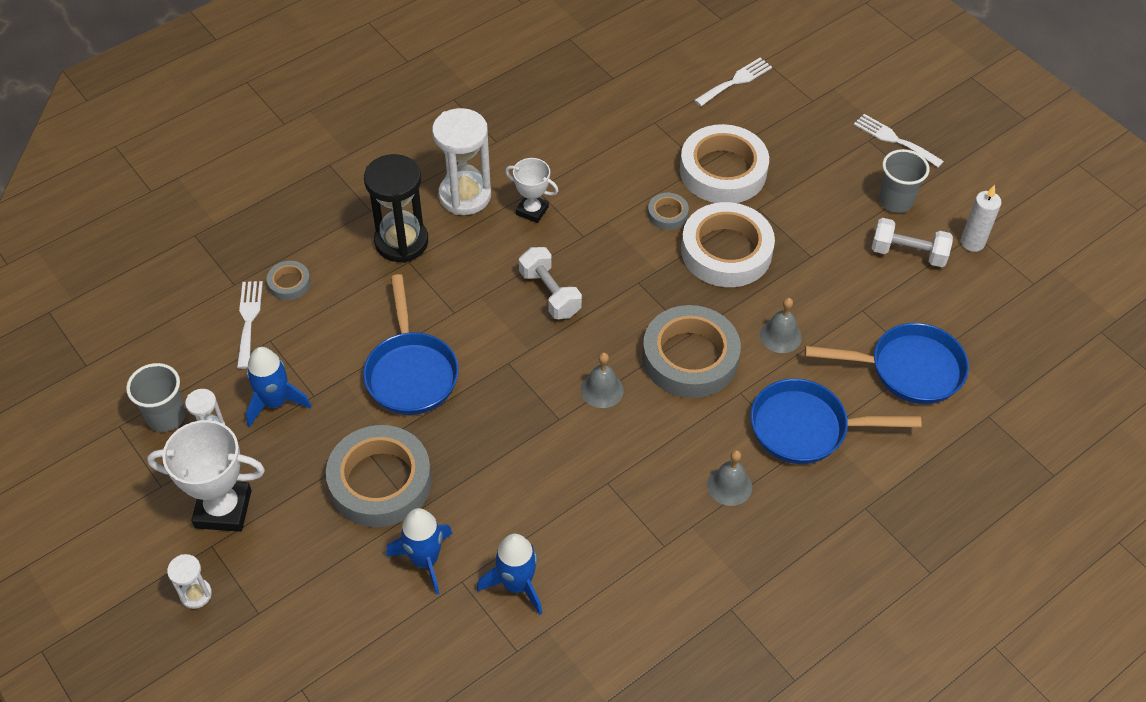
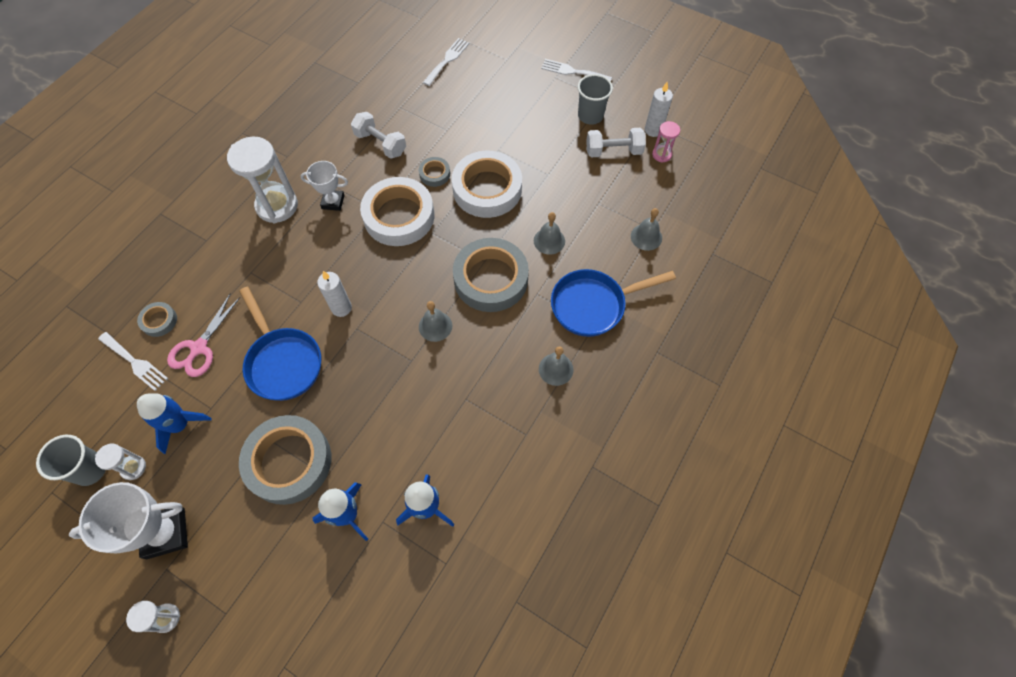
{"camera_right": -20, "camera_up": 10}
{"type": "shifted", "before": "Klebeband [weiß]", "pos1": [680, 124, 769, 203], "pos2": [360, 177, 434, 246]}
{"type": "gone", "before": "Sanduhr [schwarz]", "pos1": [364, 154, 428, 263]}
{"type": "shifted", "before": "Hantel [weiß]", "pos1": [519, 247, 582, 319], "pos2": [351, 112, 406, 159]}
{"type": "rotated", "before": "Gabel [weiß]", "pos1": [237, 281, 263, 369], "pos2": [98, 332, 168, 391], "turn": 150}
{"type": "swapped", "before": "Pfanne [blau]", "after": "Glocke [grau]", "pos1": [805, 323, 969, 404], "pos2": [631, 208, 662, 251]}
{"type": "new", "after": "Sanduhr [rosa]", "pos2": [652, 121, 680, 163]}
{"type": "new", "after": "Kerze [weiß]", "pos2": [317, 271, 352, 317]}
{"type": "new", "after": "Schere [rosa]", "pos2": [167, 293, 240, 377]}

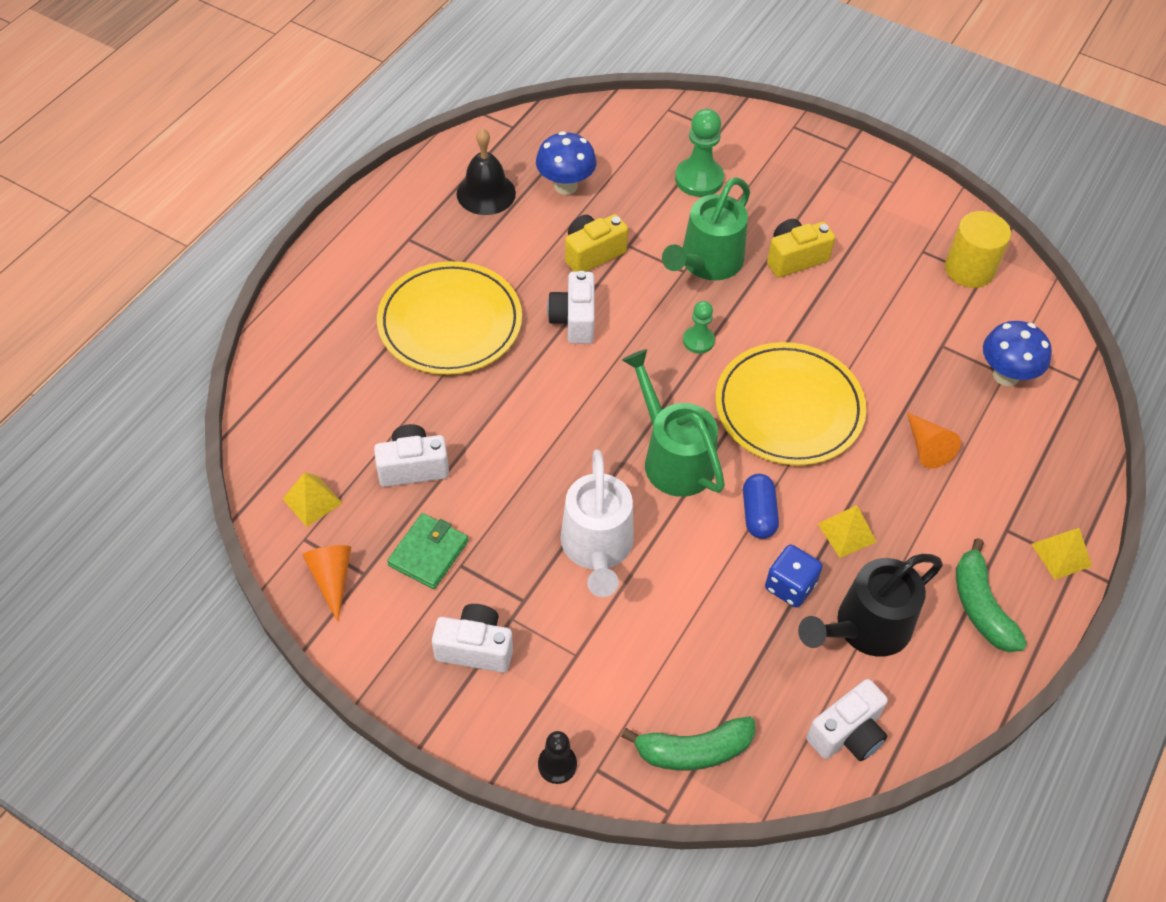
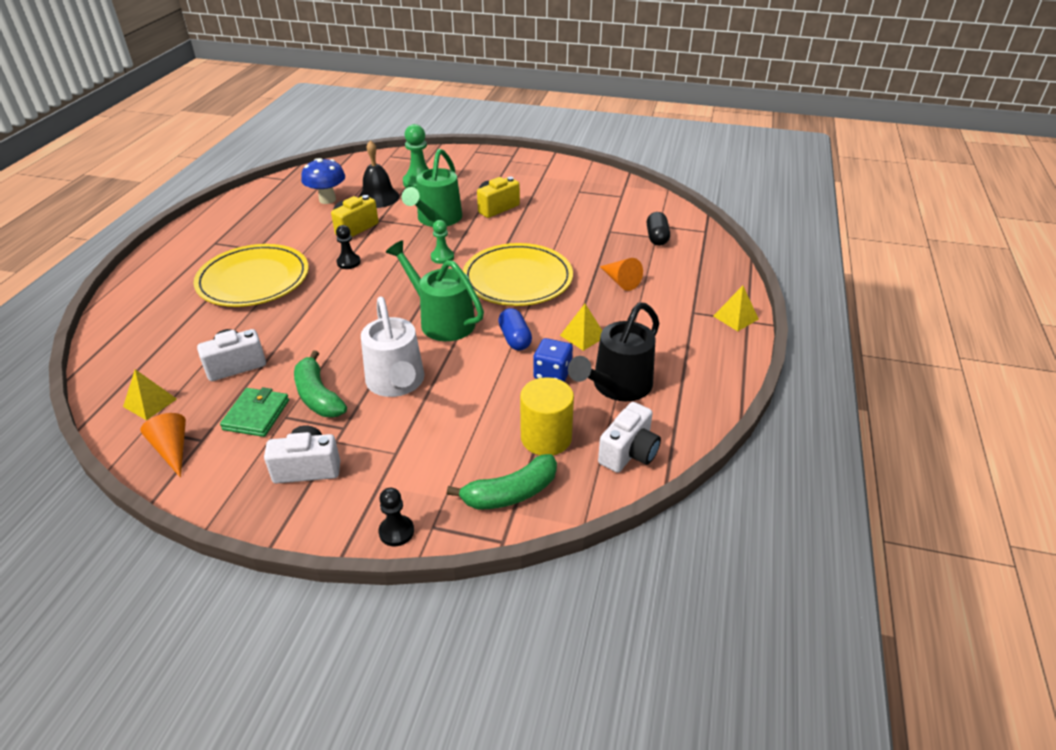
{"camera_right": -15, "camera_up": -15}
{"type": "shifted", "before": "Glocke [schwarz]", "pos1": [457, 128, 516, 215], "pos2": [358, 140, 400, 208]}
{"type": "shifted", "before": "Vollzylinder [gelb]", "pos1": [945, 211, 1011, 288], "pos2": [520, 377, 574, 455]}
{"type": "swapped", "before": "Kamera [weiß]", "after": "Bauer [schwarz]", "pos1": [547, 271, 595, 344], "pos2": [336, 225, 361, 269]}
{"type": "swapped", "before": "Pilz [blau]", "after": "Kapsel [schwarz]", "pos1": [983, 321, 1052, 386], "pos2": [647, 212, 670, 246]}
{"type": "shifted", "before": "Banane [grün]", "pos1": [956, 538, 1027, 652], "pos2": [294, 350, 347, 417]}

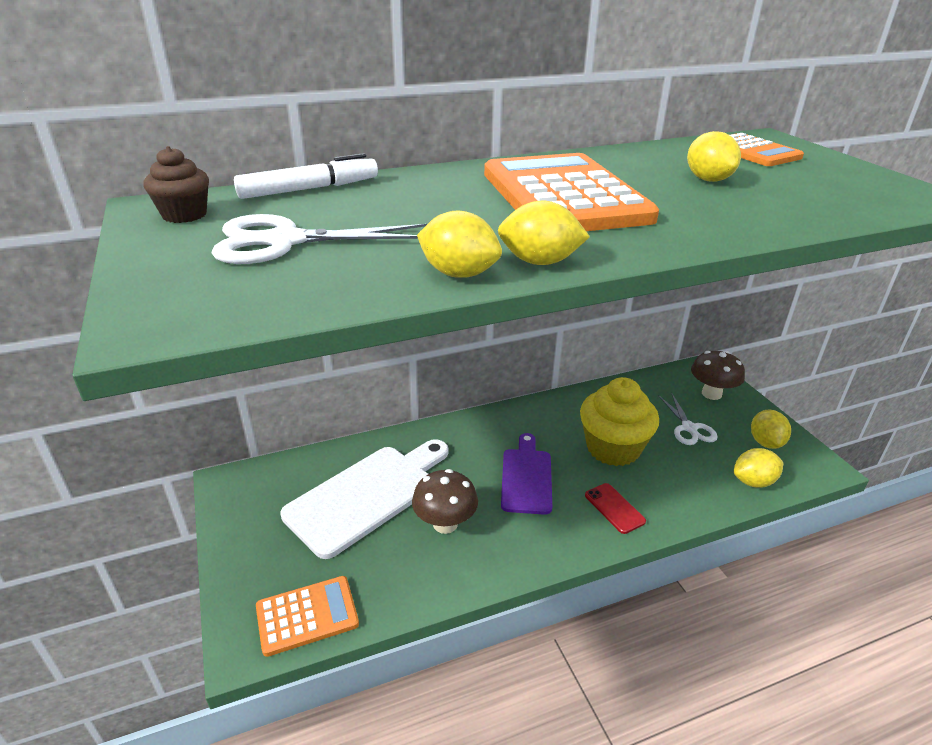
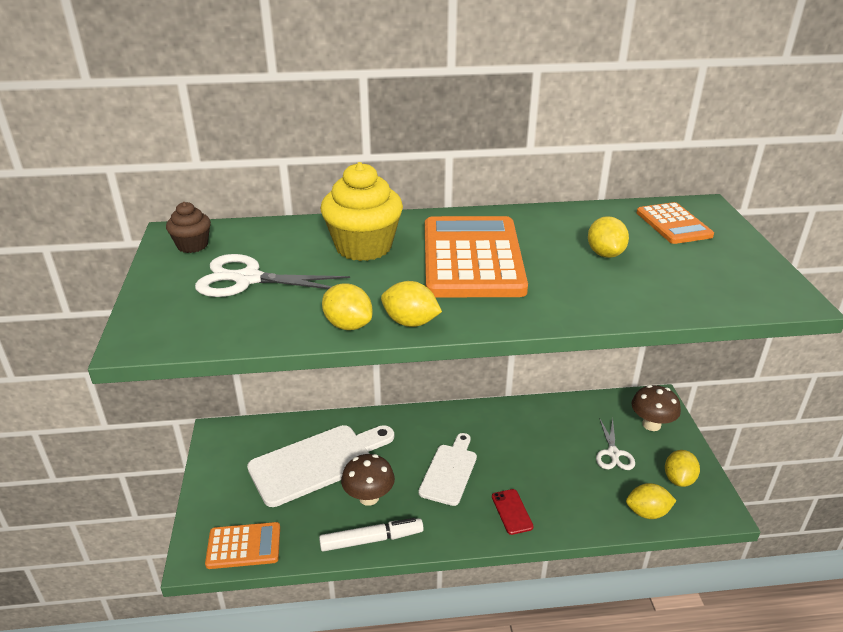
{"camera_right": 15, "camera_up": 0}
{"type": "shifted", "before": "Filzstift [weiß]", "pos1": [234, 153, 378, 199], "pos2": [319, 518, 424, 552]}
{"type": "shifted", "before": "Muffin [gelb]", "pos1": [580, 377, 659, 466], "pos2": [321, 162, 403, 261]}
{"type": "repainted", "before": "Schneidebrett [lila]", "after": "Schneidebrett [weiß]", "pos1": [501, 433, 552, 515], "pos2": [418, 433, 477, 506]}

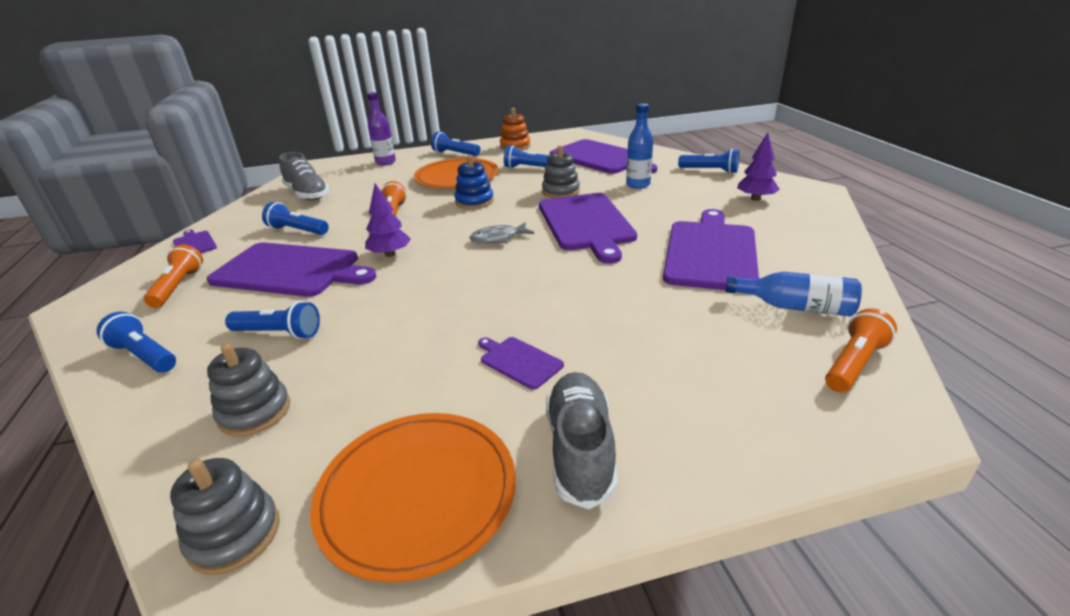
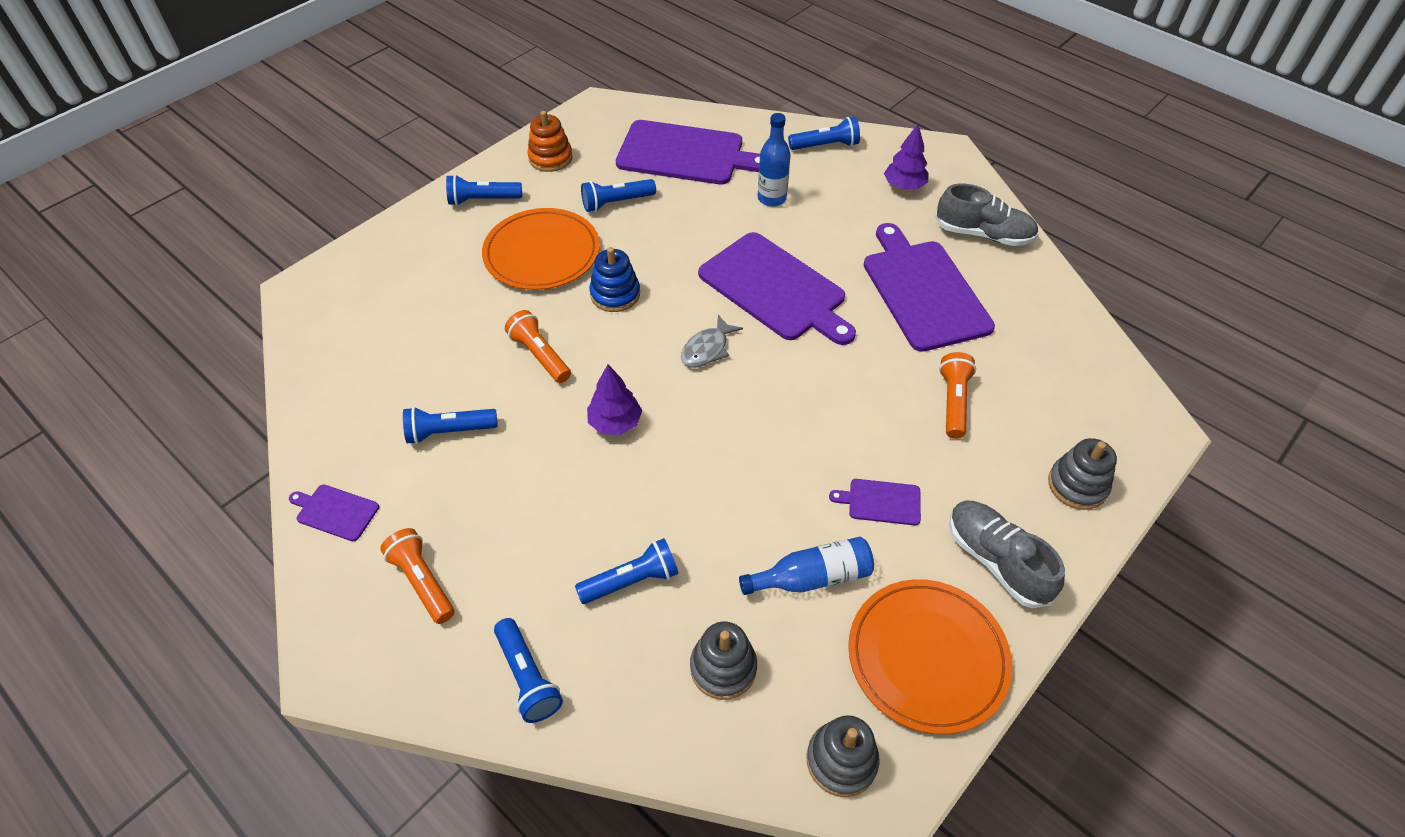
{"camera_right": -35, "camera_up": 20}
{"type": "gone", "before": "Flasche [lila]", "pos1": [367, 92, 396, 165]}
{"type": "shifted", "before": "Stapelspielzeug [grau]", "pos1": [542, 145, 580, 198], "pos2": [1048, 438, 1117, 510]}
{"type": "shifted", "before": "Schuh [grau]", "pos1": [279, 152, 329, 200], "pos2": [935, 184, 1038, 246]}
{"type": "gone", "before": "Schneidebrett [lila]", "pos1": [207, 242, 376, 297]}
{"type": "shifted", "before": "Flasche [blau]", "pos1": [726, 272, 862, 317], "pos2": [739, 537, 874, 595]}
{"type": "shifted", "before": "Taschenlampe [orange]", "pos1": [825, 308, 897, 393], "pos2": [939, 352, 976, 439]}
{"type": "rotated", "before": "Taschenlampe [blau]", "pos1": [97, 312, 176, 373], "pos2": [494, 618, 563, 723], "turn": -120}

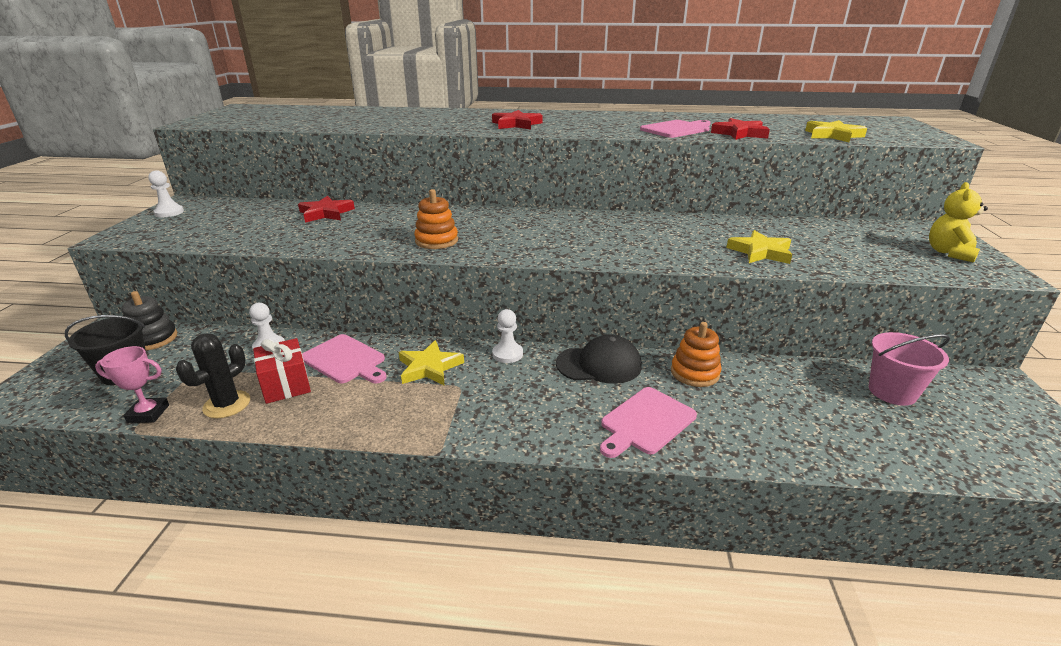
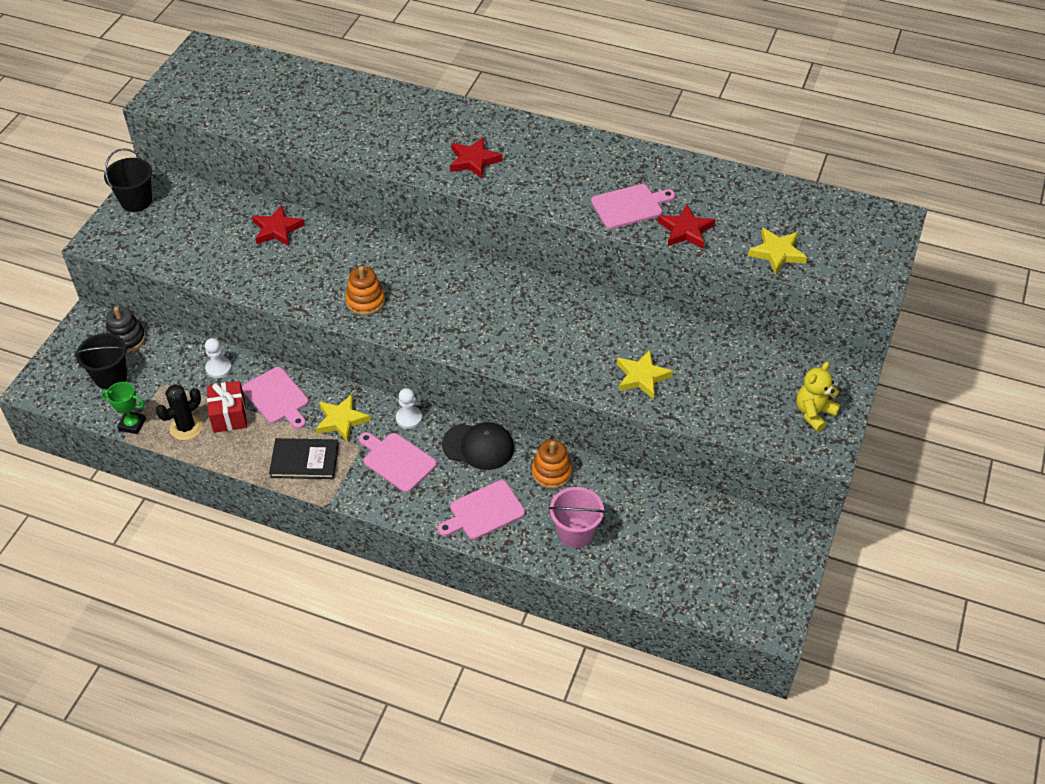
{"camera_right": 15, "camera_up": 20}
{"type": "swapped", "before": "Bauer [weiß]", "after": "Eimer [schwarz]", "pos1": [148, 170, 184, 217], "pos2": [104, 148, 152, 212]}
{"type": "shifted", "before": "Eimer [rosa]", "pos1": [869, 332, 950, 406], "pos2": [549, 487, 605, 548]}
{"type": "repainted", "before": "Pokal [rosa]", "after": "Pokal [grün]", "pos1": [95, 346, 169, 423], "pos2": [101, 382, 146, 434]}
{"type": "new", "after": "Schneidebrett [rosa]", "pos2": [359, 432, 437, 493]}
{"type": "new", "after": "Buch [schwarz]", "pos2": [269, 438, 339, 479]}

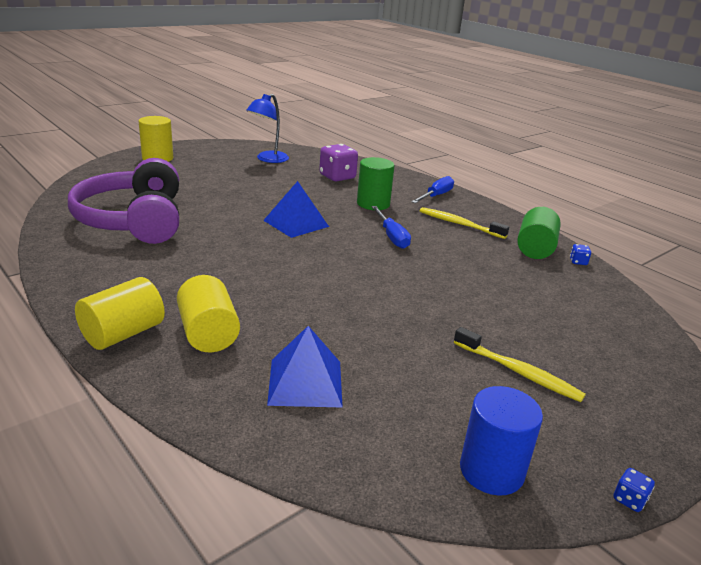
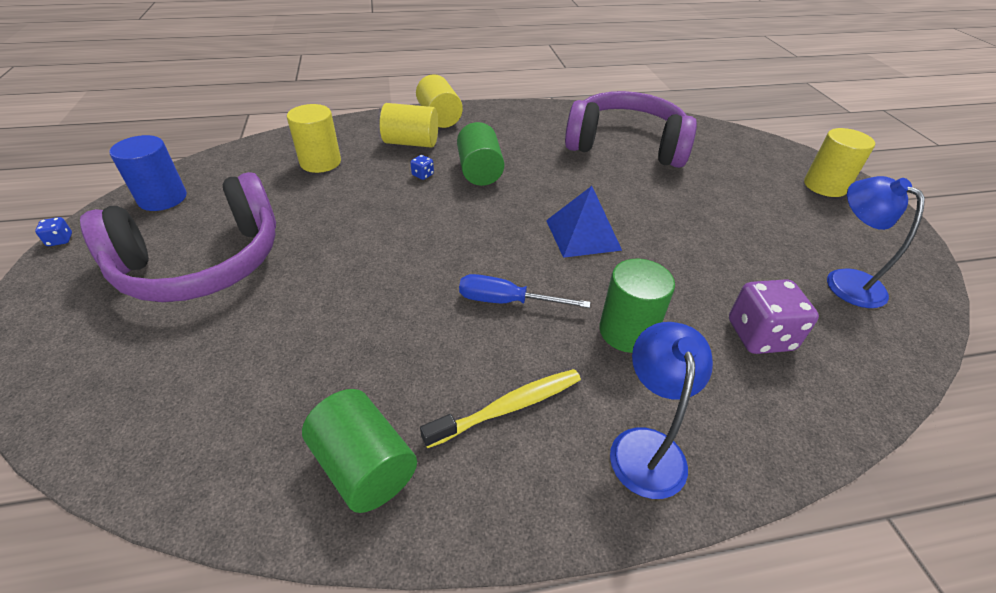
{"camera_right": 120, "camera_up": 15}
{"type": "swapped", "before": "Schraubenzieher [blau]", "after": "Lampe [blau]", "pos1": [411, 176, 454, 203], "pos2": [610, 322, 713, 499]}
{"type": "shifted", "before": "Spielwürfel [blau]", "pos1": [570, 244, 591, 265], "pos2": [410, 155, 434, 180]}
{"type": "swapped", "before": "Pyramide [blau]", "after": "Vollzylinder [gelb]", "pos1": [267, 326, 343, 408], "pos2": [287, 104, 341, 173]}
{"type": "swapped", "before": "Zahnbürste [gelb]", "after": "Kopfhörer [lila]", "pos1": [454, 327, 586, 402], "pos2": [80, 172, 276, 302]}
{"type": "new", "after": "Vollzylinder [grün]", "pos2": [457, 122, 504, 186]}

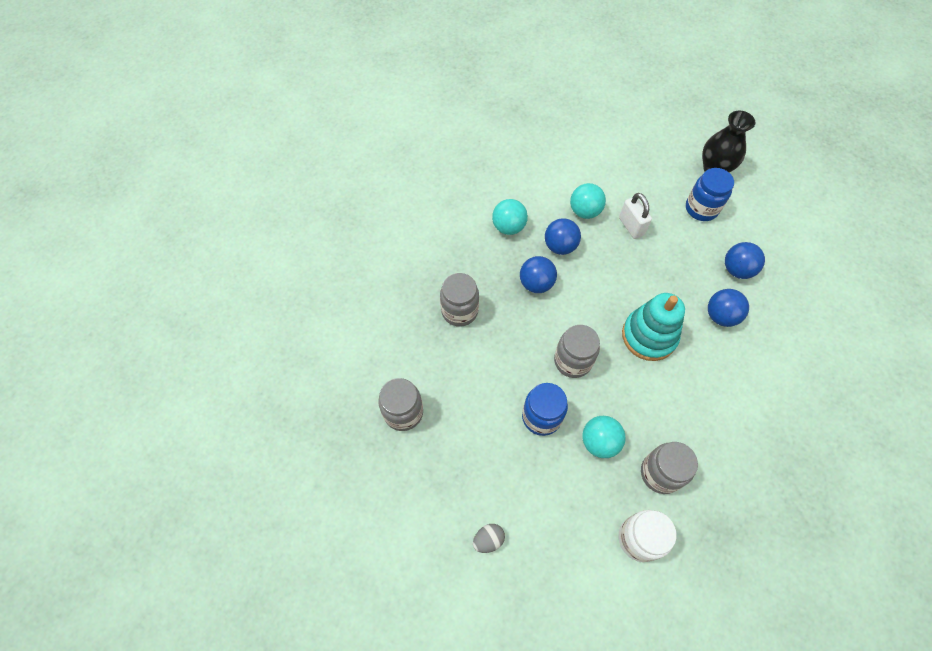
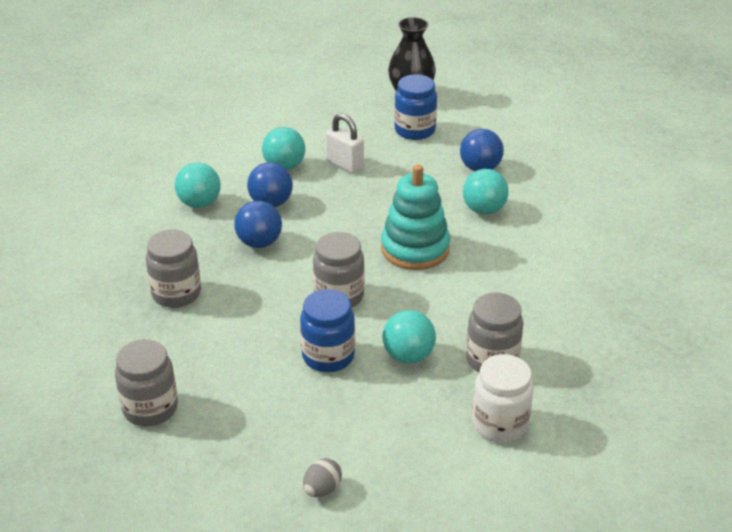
{"camera_right": -25, "camera_up": -25}
{"type": "repainted", "before": "Ball [blau]", "after": "Ball [türkis]", "pos1": [708, 289, 749, 327], "pos2": [463, 169, 509, 215]}

